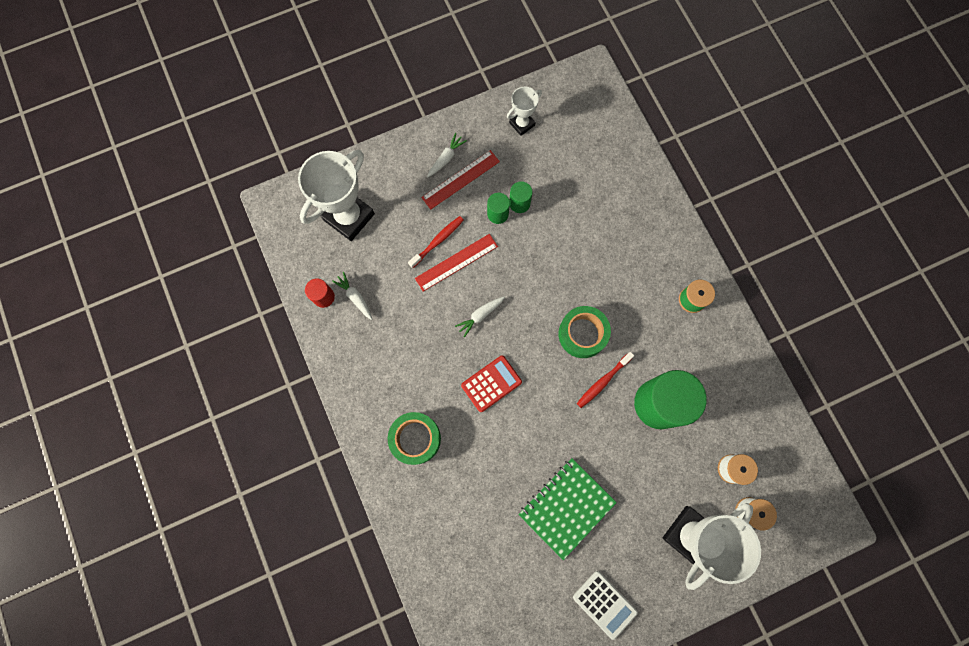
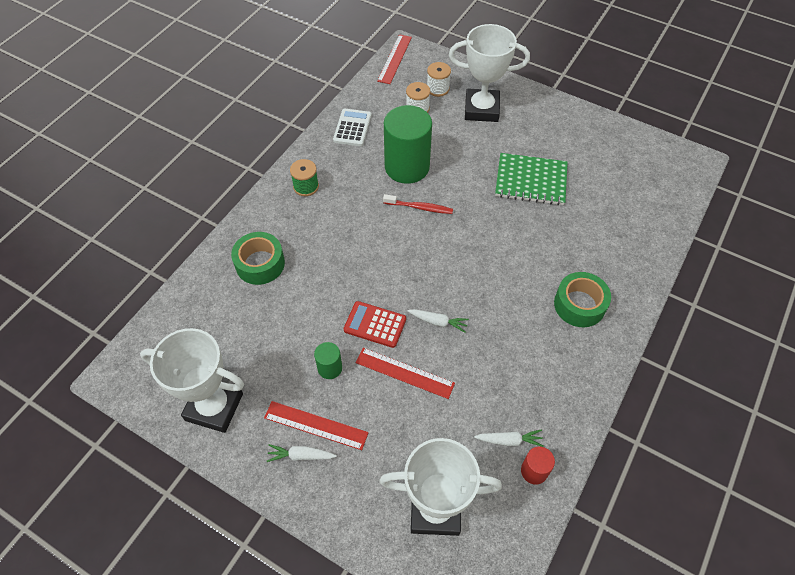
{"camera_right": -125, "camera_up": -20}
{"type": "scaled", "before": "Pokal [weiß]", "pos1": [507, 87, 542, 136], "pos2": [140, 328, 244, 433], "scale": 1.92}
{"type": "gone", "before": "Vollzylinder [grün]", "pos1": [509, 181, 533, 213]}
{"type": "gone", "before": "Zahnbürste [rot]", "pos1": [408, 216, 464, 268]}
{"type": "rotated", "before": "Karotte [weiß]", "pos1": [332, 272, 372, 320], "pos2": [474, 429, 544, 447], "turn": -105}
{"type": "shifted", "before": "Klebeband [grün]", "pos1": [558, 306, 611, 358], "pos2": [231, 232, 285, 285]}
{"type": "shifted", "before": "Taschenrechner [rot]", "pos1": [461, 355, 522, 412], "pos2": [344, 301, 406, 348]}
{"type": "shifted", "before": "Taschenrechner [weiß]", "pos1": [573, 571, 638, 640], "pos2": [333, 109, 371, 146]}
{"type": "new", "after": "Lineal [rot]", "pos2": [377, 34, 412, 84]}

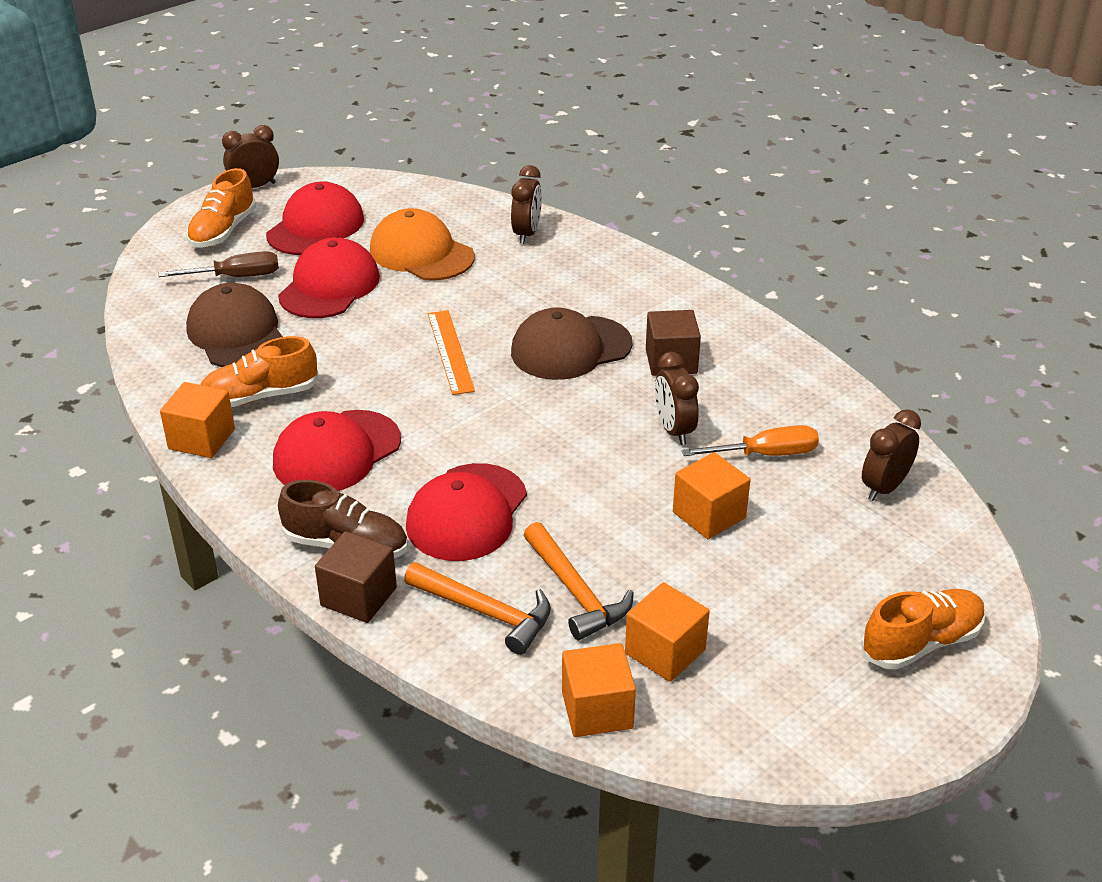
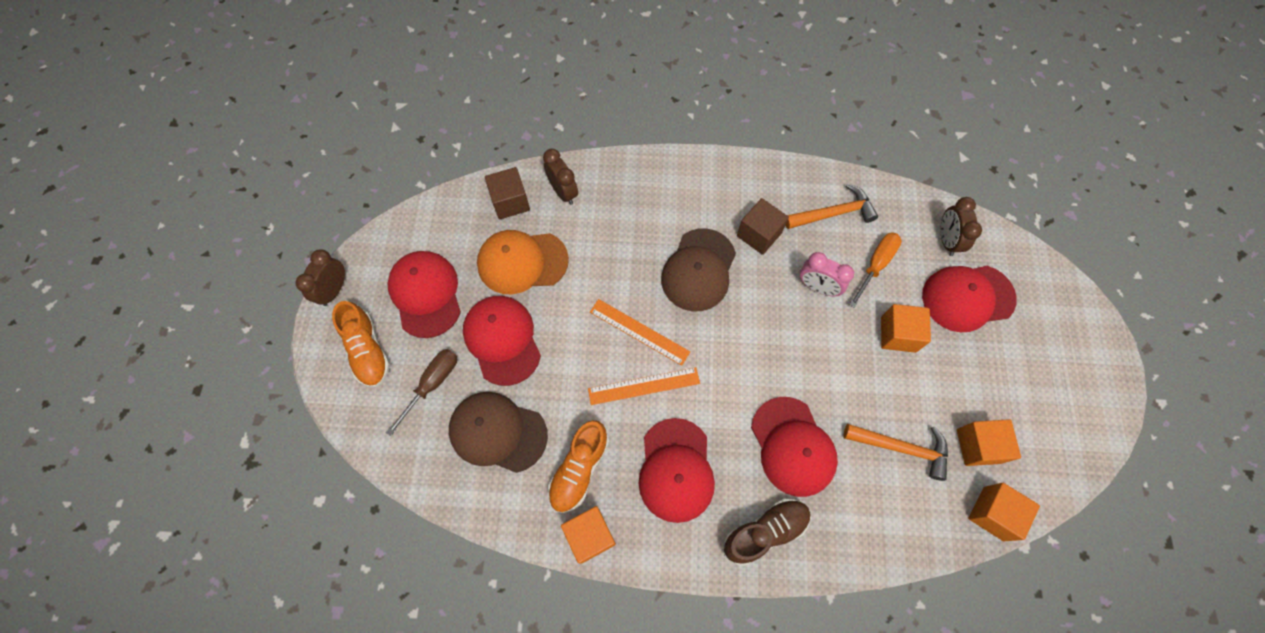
{"camera_right": -45, "camera_up": 30}
{"type": "repainted", "before": "Wecker [braun]", "after": "Wecker [rosa]", "pos1": [655, 352, 699, 445], "pos2": [800, 252, 854, 296]}
{"type": "shifted", "before": "Kubus [braun]", "pos1": [315, 531, 397, 623], "pos2": [485, 167, 530, 220]}
{"type": "shifted", "before": "Hammer [orange]", "pos1": [404, 562, 551, 655], "pos2": [785, 184, 878, 229]}
{"type": "gone", "before": "Schuh [orange]", "pos1": [861, 589, 986, 670]}
{"type": "new", "after": "Kappe [rot]", "pos2": [922, 266, 1017, 332]}
{"type": "new", "after": "Lineal [orange]", "pos2": [588, 367, 700, 405]}

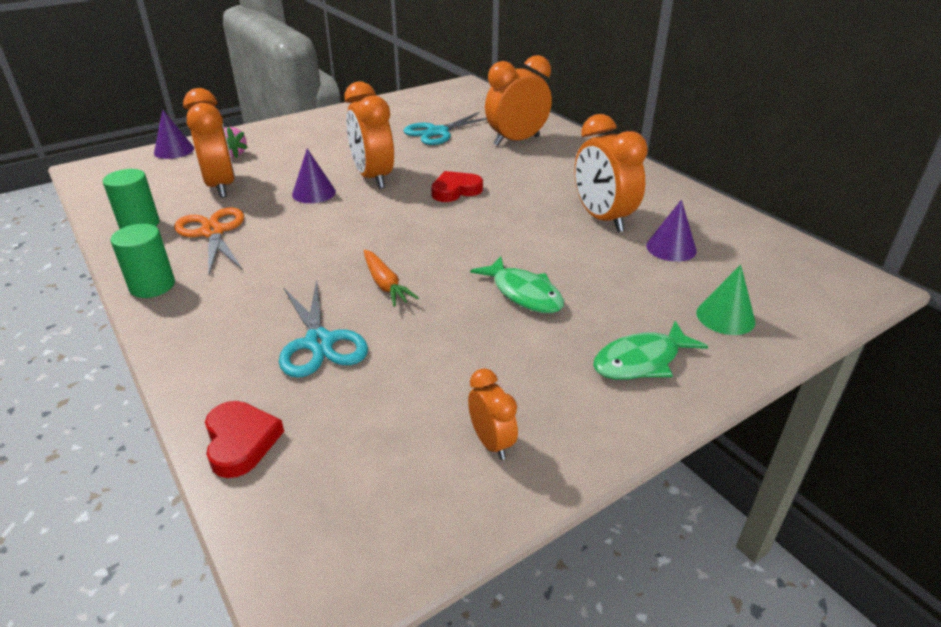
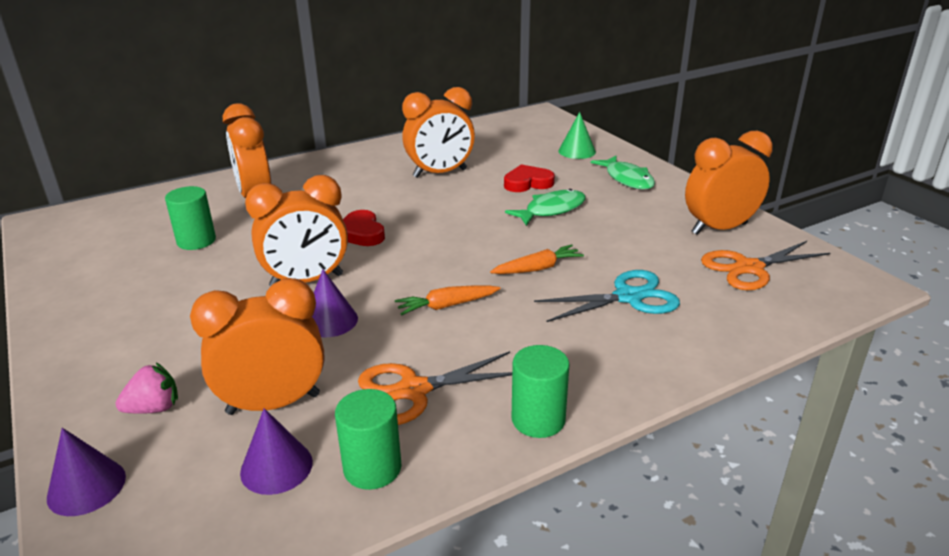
{"camera_right": -85, "camera_up": -5}
{"type": "swapped", "before": "Schere [türkis]", "after": "Vollzylinder [grün]", "pos1": [403, 112, 487, 145], "pos2": [165, 186, 216, 250]}
{"type": "shifted", "before": "Kegel [lila]", "pos1": [646, 200, 697, 262], "pos2": [240, 408, 313, 495]}
{"type": "scaled", "before": "Wecker [orange]", "pos1": [468, 368, 518, 460], "pos2": [685, 131, 773, 235], "scale": 1.9}
{"type": "shifted", "before": "Herz [rot]", "pos1": [205, 401, 284, 478], "pos2": [504, 164, 555, 192]}
{"type": "new", "after": "Schere [orange]", "pos2": [701, 241, 830, 290]}
{"type": "new", "after": "Karotte [orange]", "pos2": [395, 285, 500, 315]}

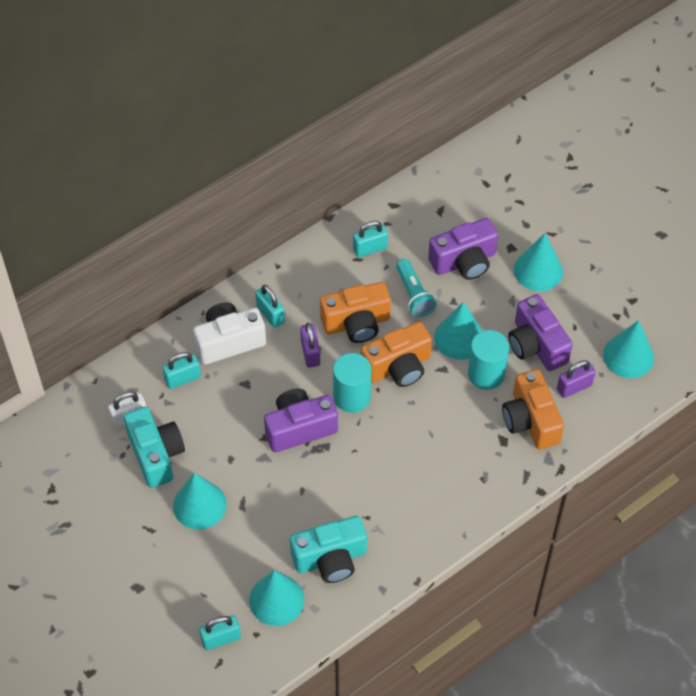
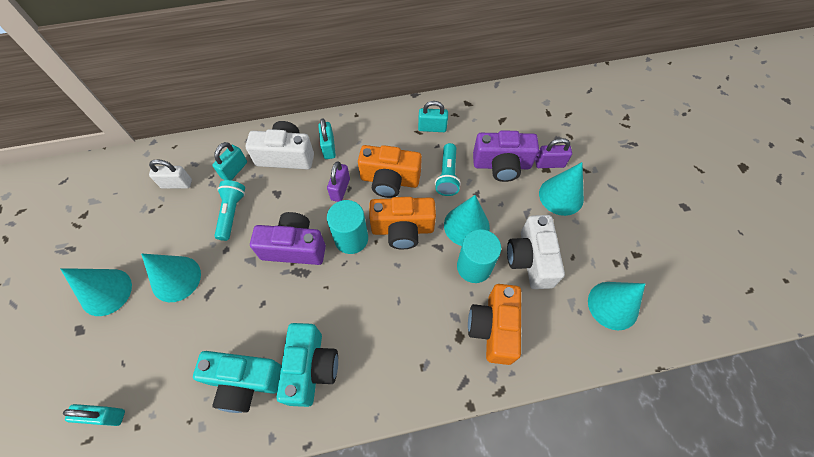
{"camera_right": 25, "camera_up": 5}
{"type": "repainted", "before": "Kamera [lila]", "after": "Kamera [weiß]", "pos1": [508, 294, 573, 371], "pos2": [507, 215, 565, 289]}
{"type": "rotated", "before": "Vorhängeschloss [türkis]", "pos1": [162, 352, 201, 389], "pos2": [212, 142, 247, 181], "turn": -60}
{"type": "shifted", "before": "Vorhängeschloss [lila]", "pos1": [557, 360, 595, 398], "pos2": [535, 138, 572, 168]}
{"type": "shifted", "before": "Kamera [türkis]", "pos1": [124, 407, 185, 488], "pos2": [277, 323, 338, 407]}
{"type": "shifted", "before": "Kegel [türkis]", "pos1": [249, 570, 304, 626], "pos2": [60, 268, 132, 316]}
{"type": "new", "after": "Taschenlampe [türkis]", "pos2": [214, 180, 245, 241]}

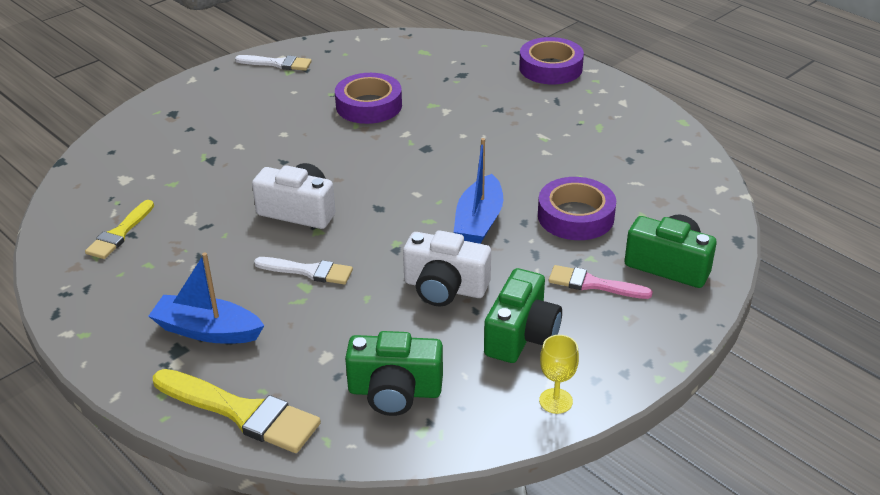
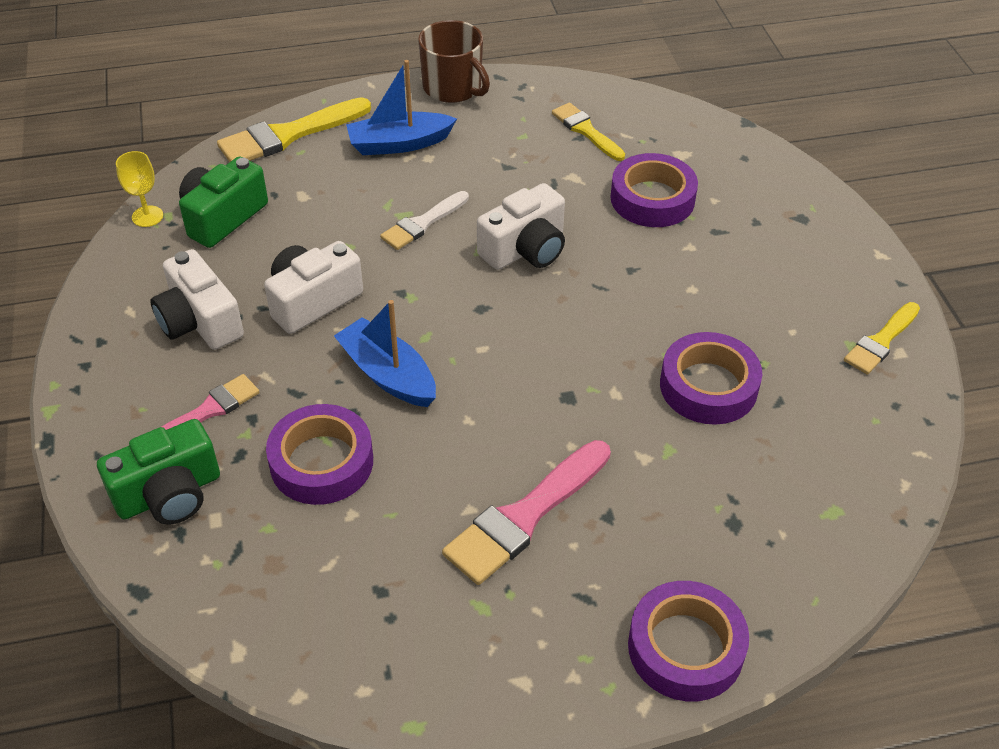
{"camera_right": 120, "camera_up": 10}
{"type": "repainted", "before": "Pinsel [weiß]", "after": "Pinsel [gelb]", "pos1": [235, 55, 312, 71], "pos2": [844, 302, 920, 374]}
{"type": "rotated", "before": "Boot [blau]", "pos1": [148, 253, 265, 344], "pos2": [346, 60, 457, 155], "turn": -150}
{"type": "repainted", "before": "Kamera [grün]", "after": "Kamera [weiß]", "pos1": [484, 268, 562, 363], "pos2": [150, 249, 244, 350]}
{"type": "shifted", "before": "Kelch [gelb]", "pos1": [539, 335, 579, 414], "pos2": [116, 151, 163, 227]}
{"type": "new", "after": "Tasse [braun]", "pos2": [418, 20, 490, 103]}
{"type": "new", "after": "Klebeband [lila]", "pos2": [610, 153, 698, 227]}
{"type": "new", "after": "Pinsel [rosa]", "pos2": [442, 440, 611, 585]}

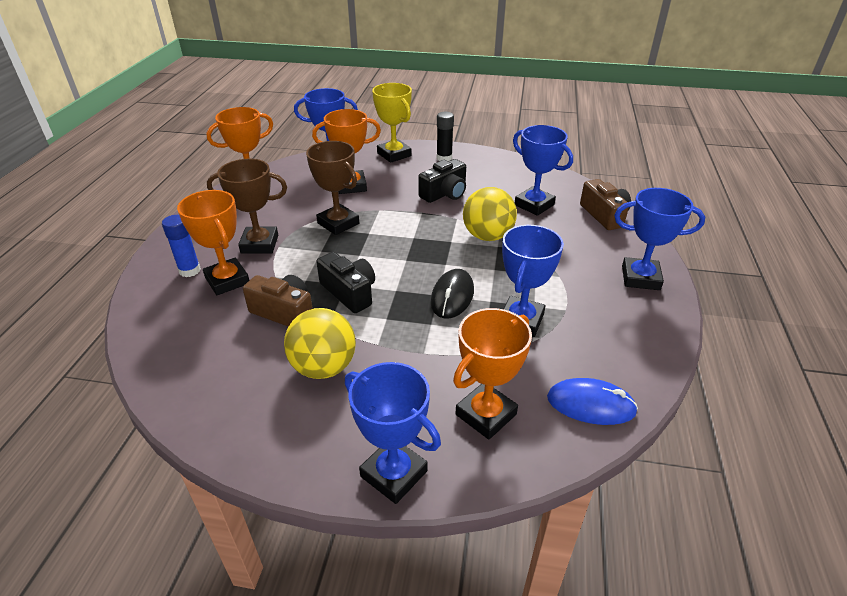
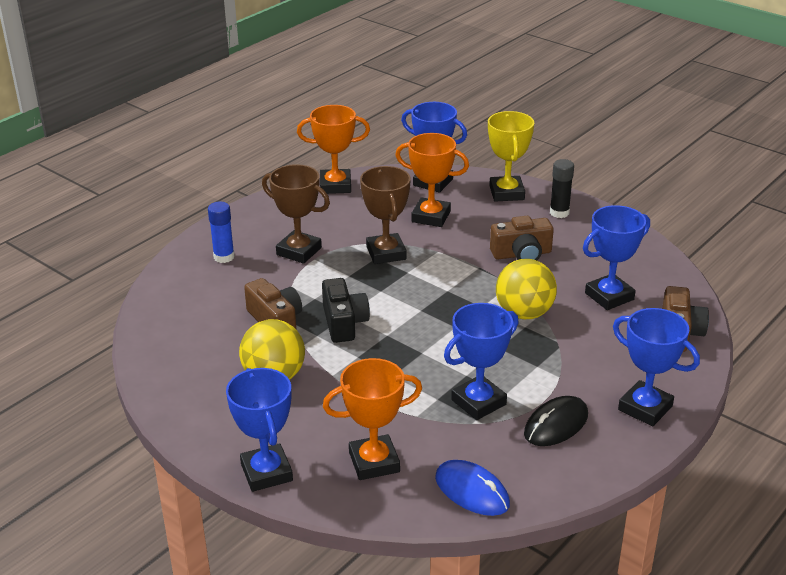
{"camera_right": 30, "camera_up": -5}
{"type": "rotated", "before": "Pokal [blau]", "pos1": [513, 125, 573, 216], "pos2": [583, 205, 650, 310], "turn": 75}
{"type": "repainted", "before": "Kamera [schwarz]", "after": "Kamera [braun]", "pos1": [418, 159, 466, 203], "pos2": [490, 216, 554, 260]}
{"type": "gone", "before": "Pokal [orange]", "pos1": [177, 190, 249, 295]}
{"type": "shifted", "before": "Computermaus [schwarz]", "pos1": [431, 269, 474, 319], "pos2": [524, 396, 588, 446]}

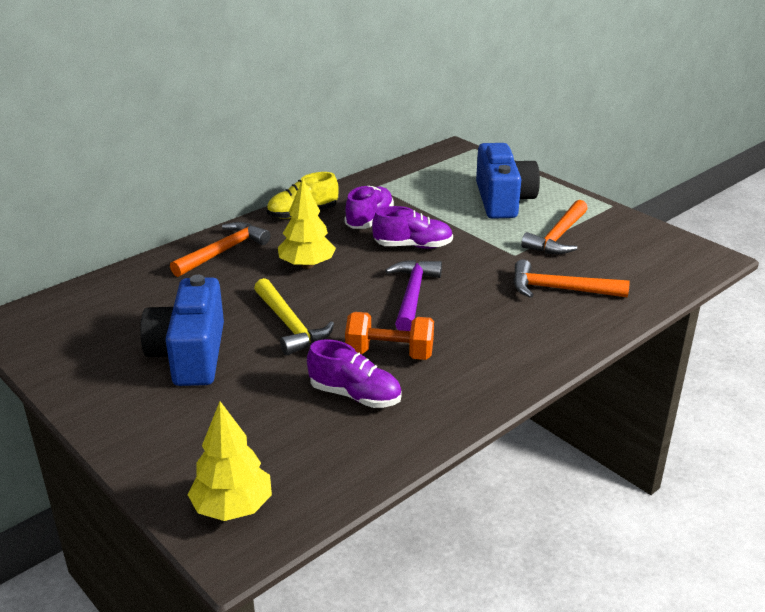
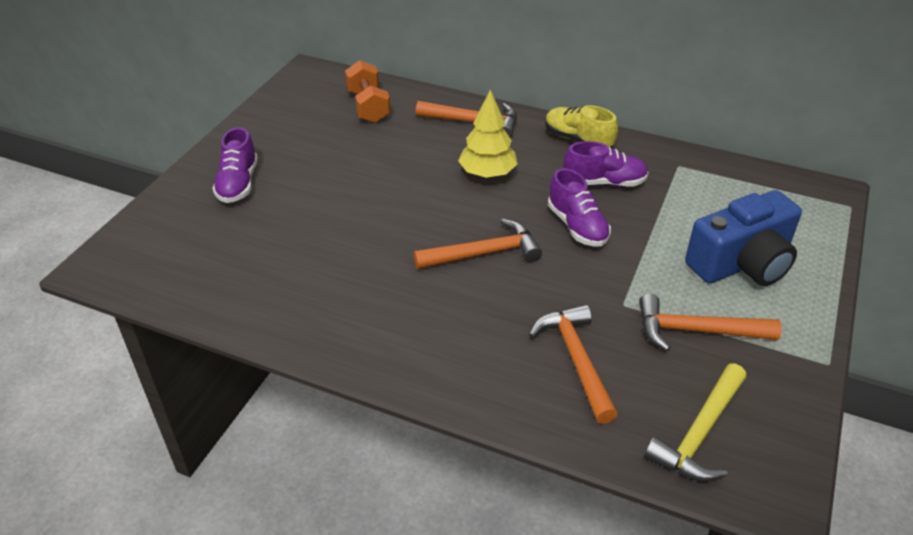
{"camera_right": 65, "camera_up": 10}
{"type": "repainted", "before": "Hammer [lila]", "after": "Hammer [orange]", "pos1": [385, 260, 442, 331], "pos2": [414, 219, 542, 269]}
{"type": "gone", "before": "Kamera [blau]", "pos1": [140, 275, 224, 386]}
{"type": "shifted", "before": "Hammer [gelb]", "pos1": [254, 278, 334, 355], "pos2": [644, 364, 746, 481]}
{"type": "shifted", "before": "Hantel [orange]", "pos1": [345, 312, 434, 360], "pos2": [345, 60, 390, 123]}
{"type": "shifted", "before": "Schuh [lila]", "pos1": [307, 339, 402, 408], "pos2": [212, 127, 258, 203]}
{"type": "gone", "before": "Baum [gelb]", "pos1": [187, 401, 272, 521]}

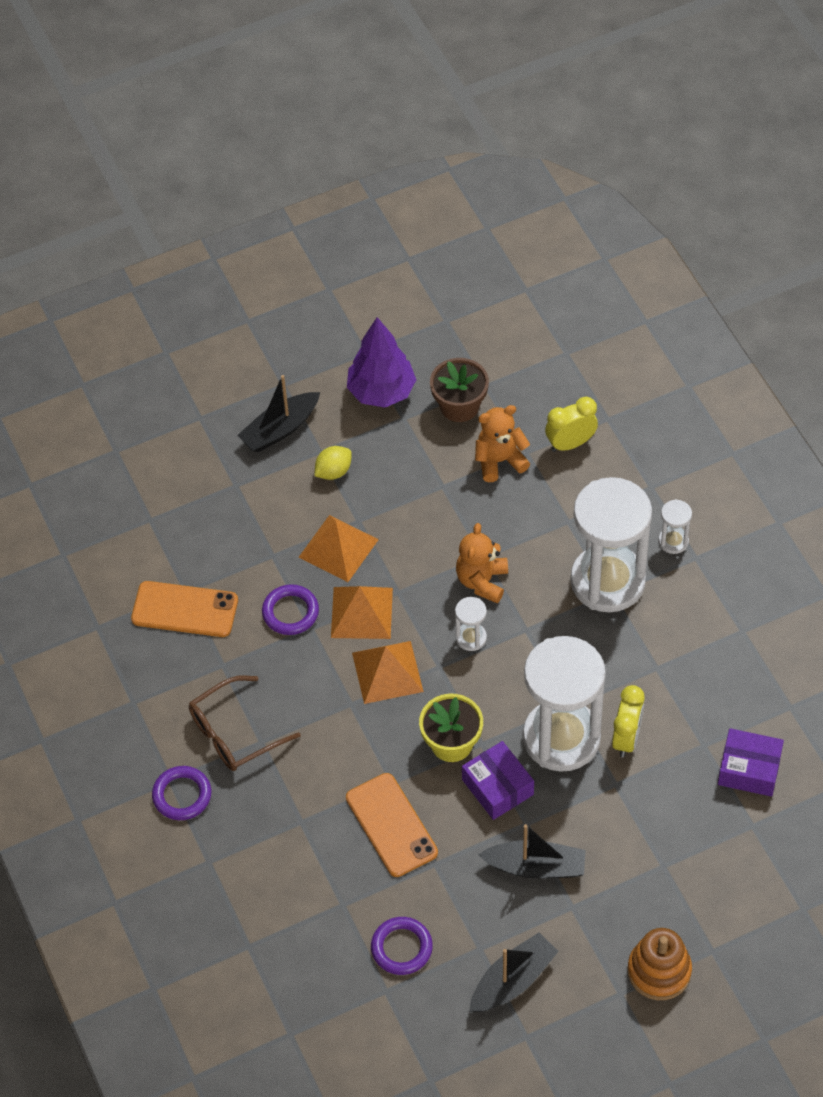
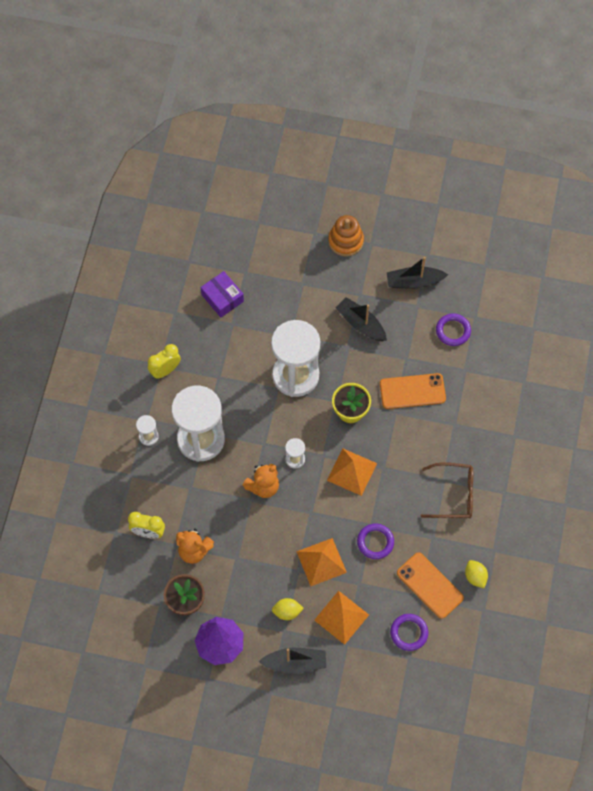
{"camera_right": -145, "camera_up": 10}
{"type": "shifted", "before": "Pyramide [orange]", "pos1": [331, 586, 393, 639], "pos2": [314, 591, 369, 645]}
{"type": "shifted", "before": "Wecker [gelb]", "pos1": [612, 685, 645, 757], "pos2": [148, 344, 181, 379]}
{"type": "gone", "before": "Schachtel [lila]", "pos1": [462, 741, 534, 820]}
{"type": "shifted", "before": "Ring [lila]", "pos1": [152, 766, 211, 820], "pos2": [390, 614, 428, 651]}
{"type": "rotated", "before": "Handy [orange]", "pos1": [346, 773, 438, 877], "pos2": [380, 373, 446, 409], "turn": 75}
{"type": "new", "after": "Zitrone [gelb]", "pos2": [465, 560, 488, 588]}

